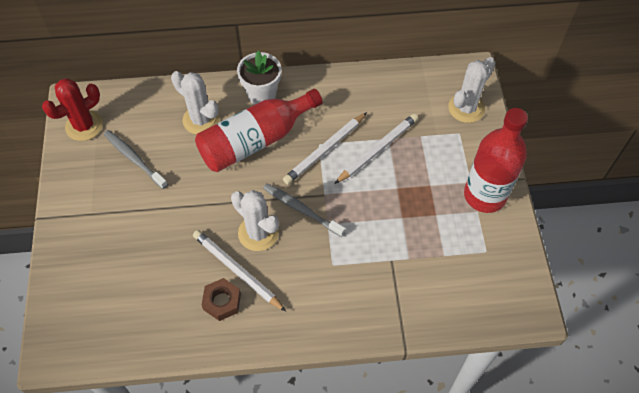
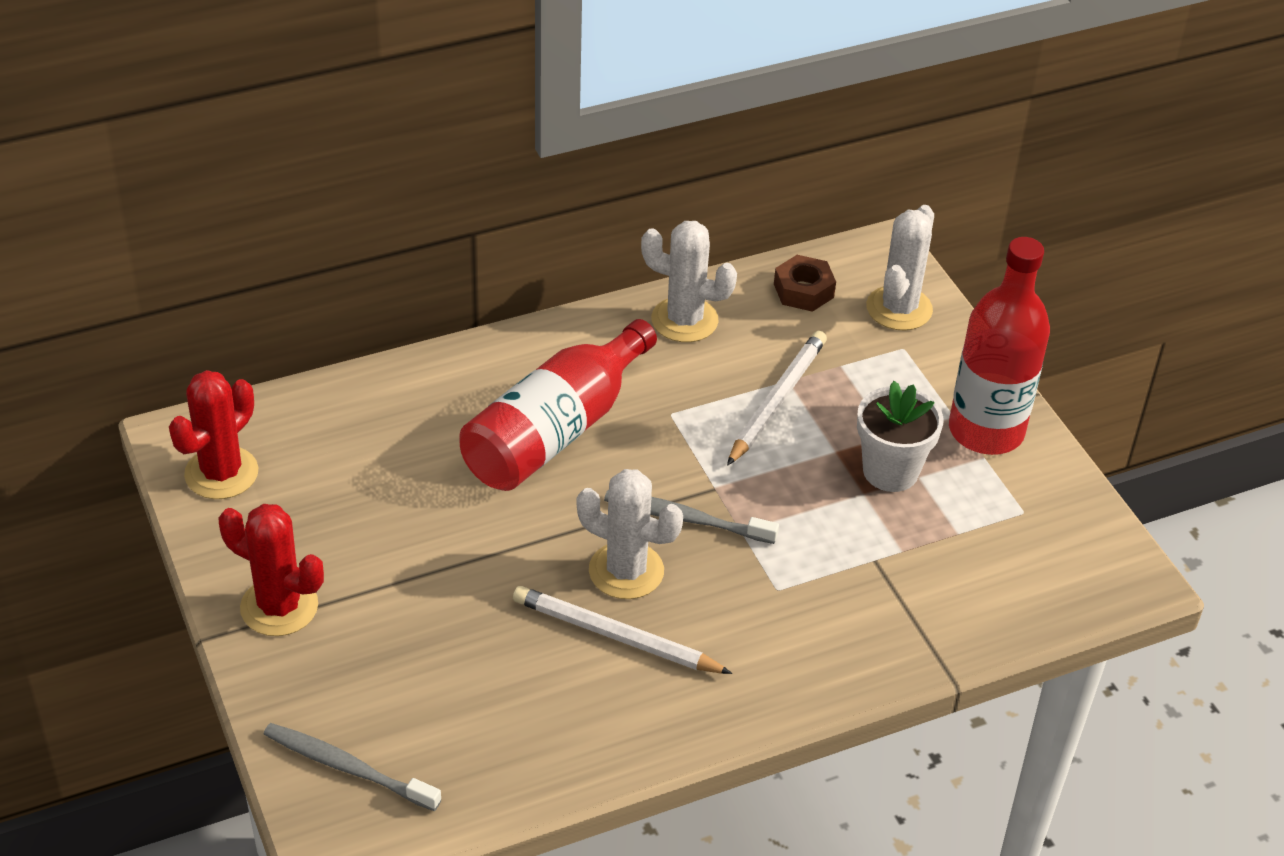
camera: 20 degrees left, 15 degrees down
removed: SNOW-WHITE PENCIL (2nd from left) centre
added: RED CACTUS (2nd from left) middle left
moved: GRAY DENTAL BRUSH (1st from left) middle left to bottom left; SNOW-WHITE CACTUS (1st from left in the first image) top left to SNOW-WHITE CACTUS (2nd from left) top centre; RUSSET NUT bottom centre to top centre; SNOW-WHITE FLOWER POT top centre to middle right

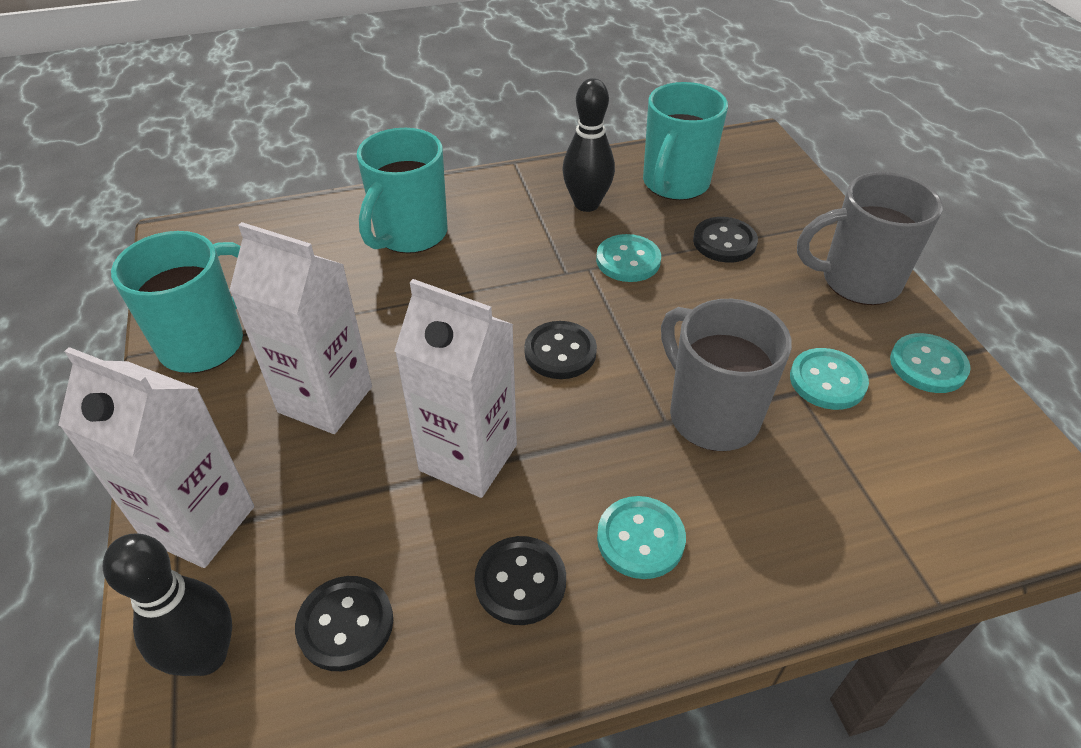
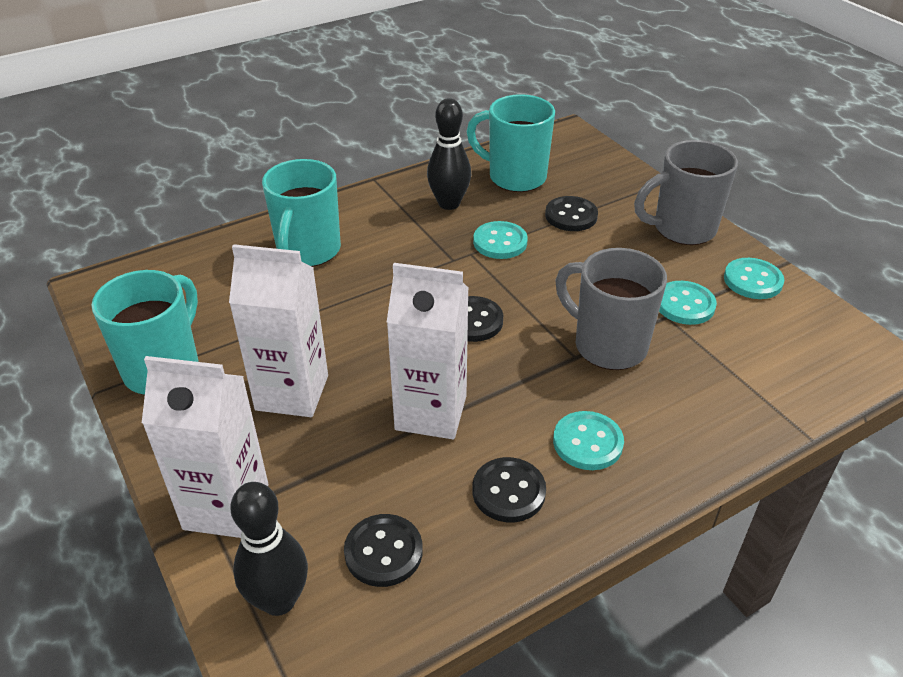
camera: 15 degrees left, 5 degrees down
turned: TEAL MUG (3rd from left) top centre = top centre 105 degrees clockwise

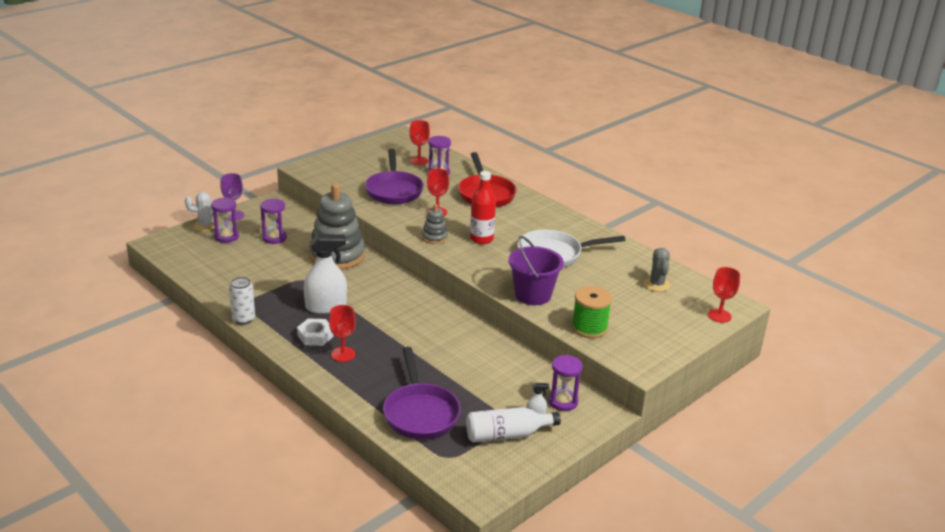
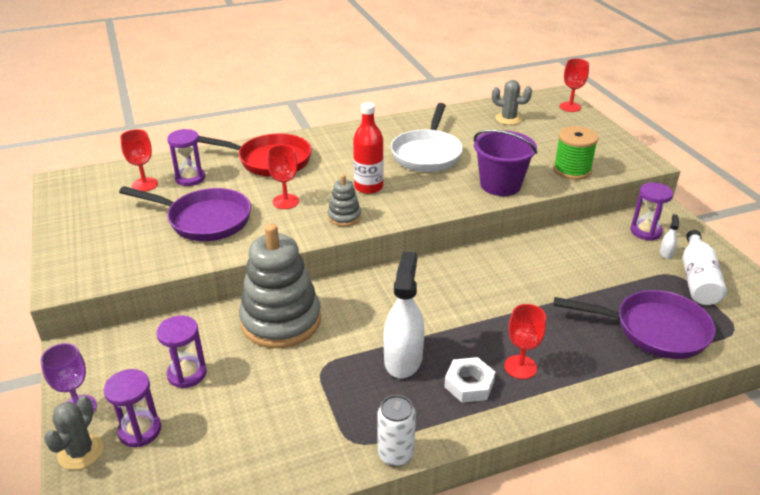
camera: 65 degrees left, 5 degrees up
recoloured: SNOW-WHITE CACTUS middle left to GRAY CACTUS (1st from left) bottom left

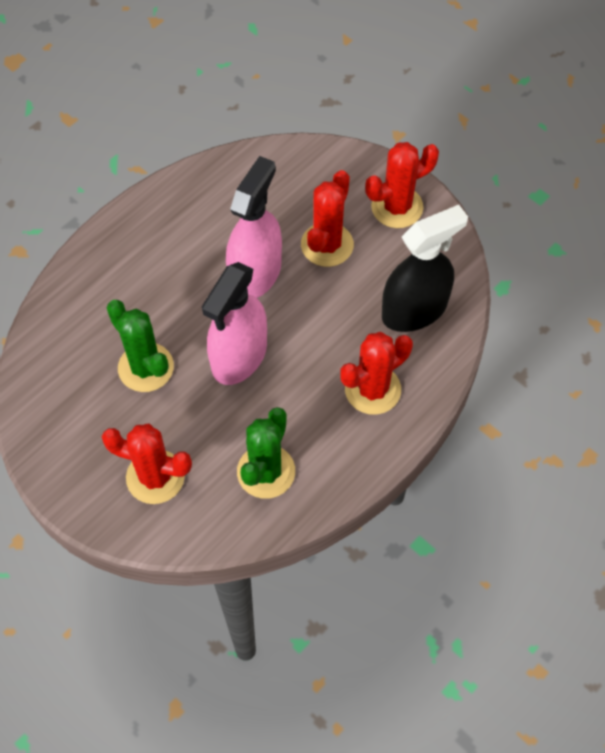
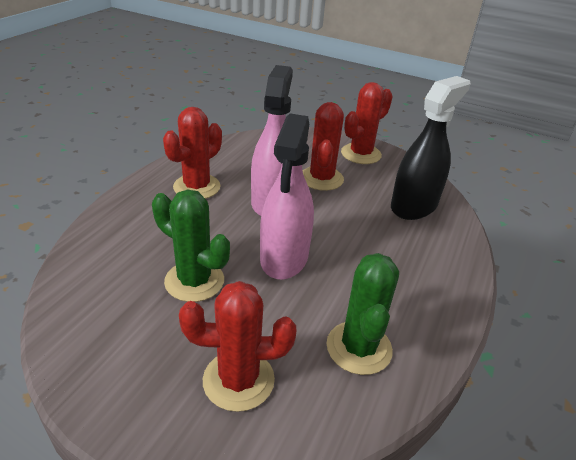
camera: 20 degrees left, 25 degrees down
moved: RED CACTUS (3rd from left in the first image) centre to RED CACTUS (1st from left) top centre

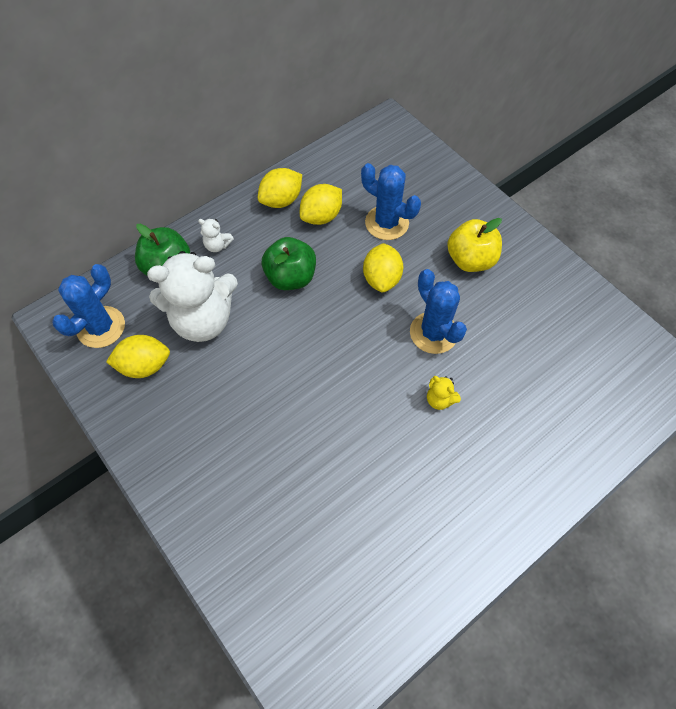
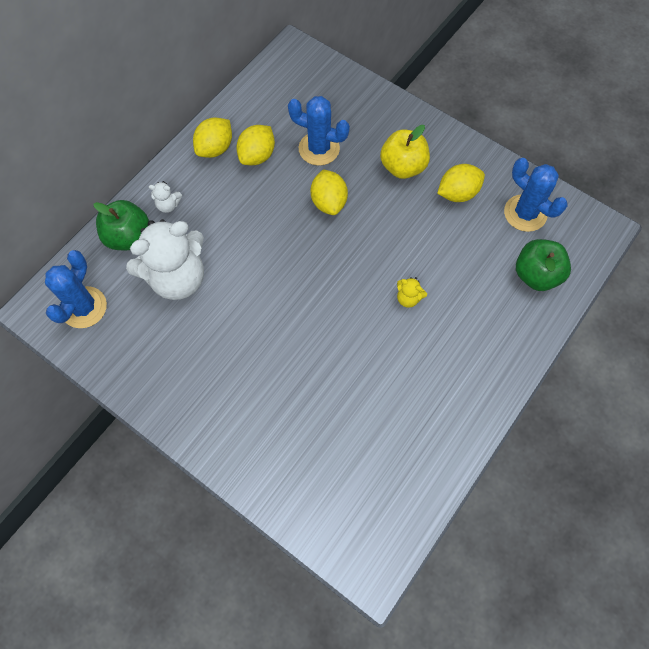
camera: 15 degrees left, 5 degrees up
moved: YELLOW TOY LEMON (1st from left in the first image) middle left to YELLOW TOY LEMON (4th from left) top right; GREEN APPLE (2nd from left) centre to middle right; BLUE CACTUS (3rd from left) centre to top right

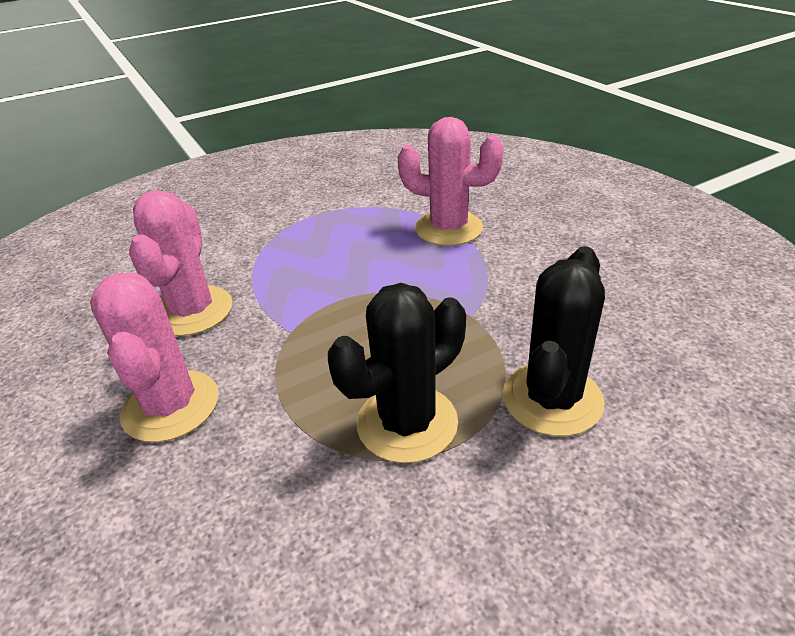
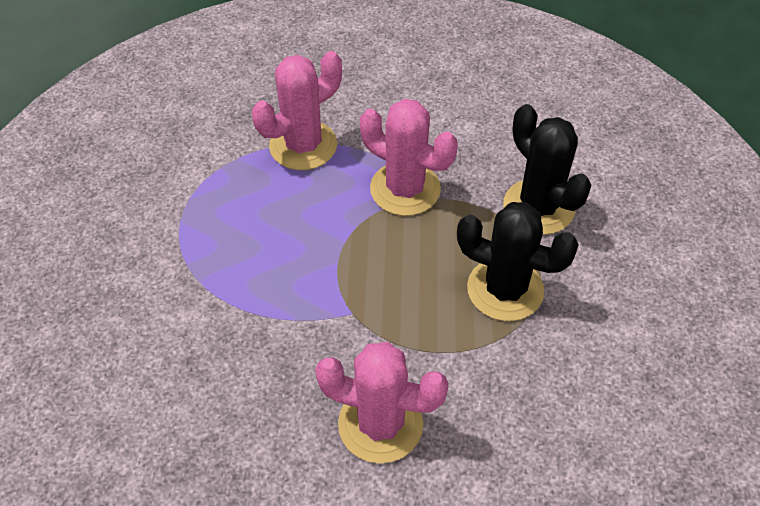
camera: 60 degrees left, 15 degrees up
moved: PINK CACTUS (2nd from left in the first image) middle left to PINK CACTUS (3rd from left) top centre
turned: JET-BLACK CACTUS (1st from left) centre = middle right 60 degrees counterclockwise

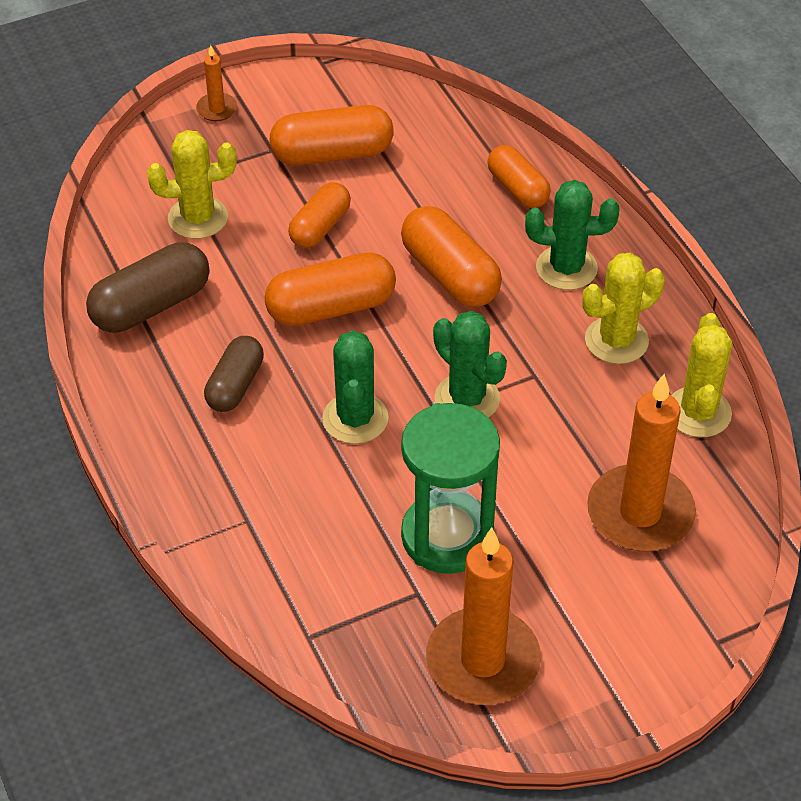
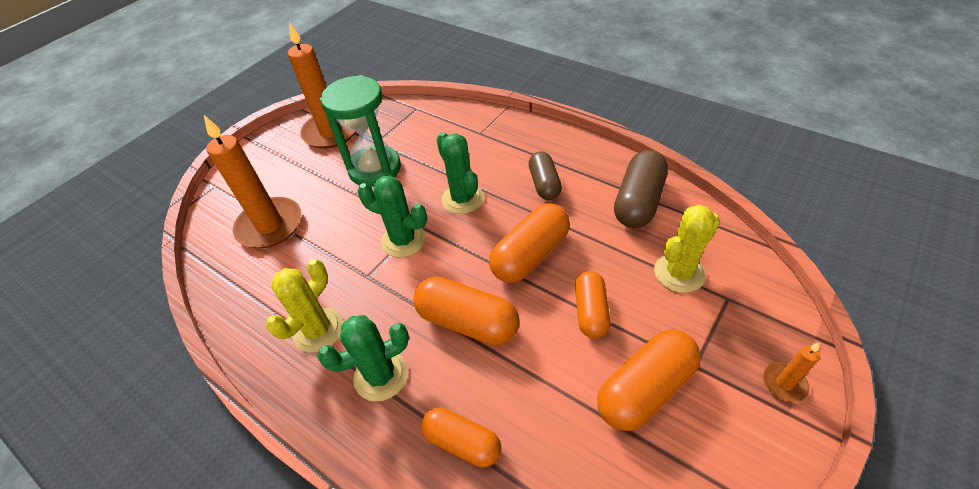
camera: 155 degrees right, 0 degrees up
removed: YELLOW CACTUS (3rd from left) middle right

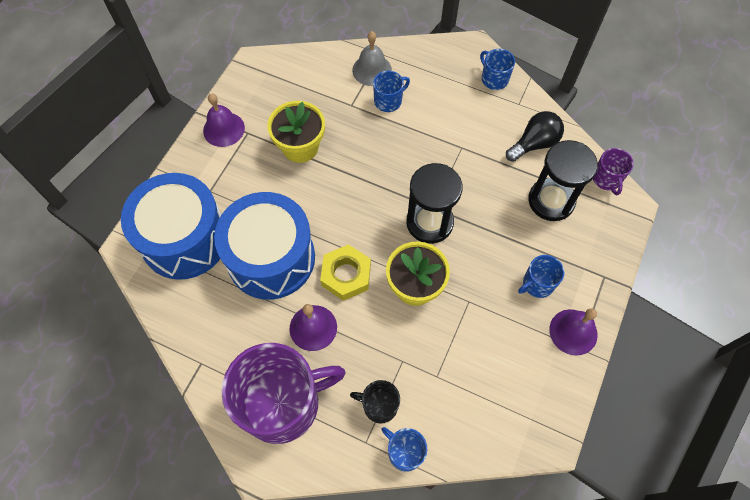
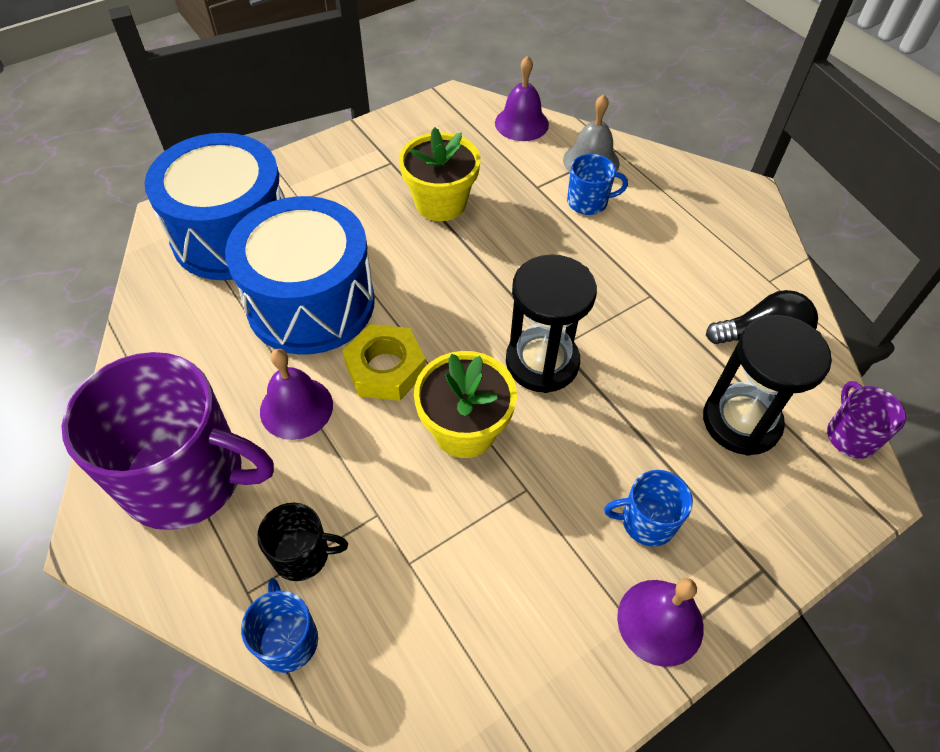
camera: 30 degrees right, 10 degrees down
removed: BLUE MUG (3rd from left) top centre
moved: PURPLE BELL (1st from left in the first image) top left to PURPLE BELL (2nd from left) top centre
turned: JET-BLACK MUG bottom centre = bottom left 135 degrees clockwise; PURPLE MUG (2nd from left) middle right = middle right 150 degrees clockwise

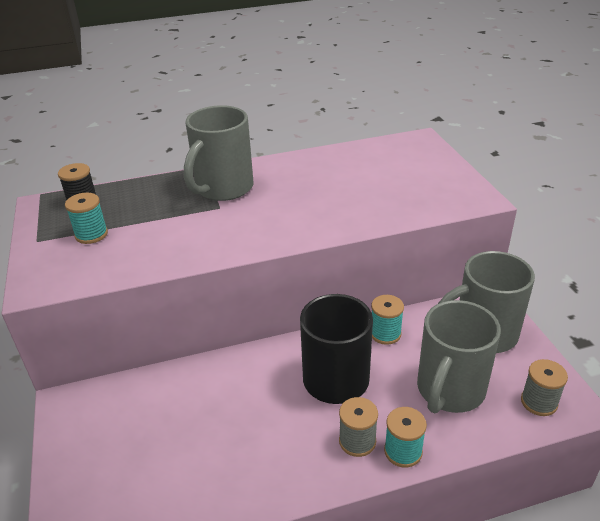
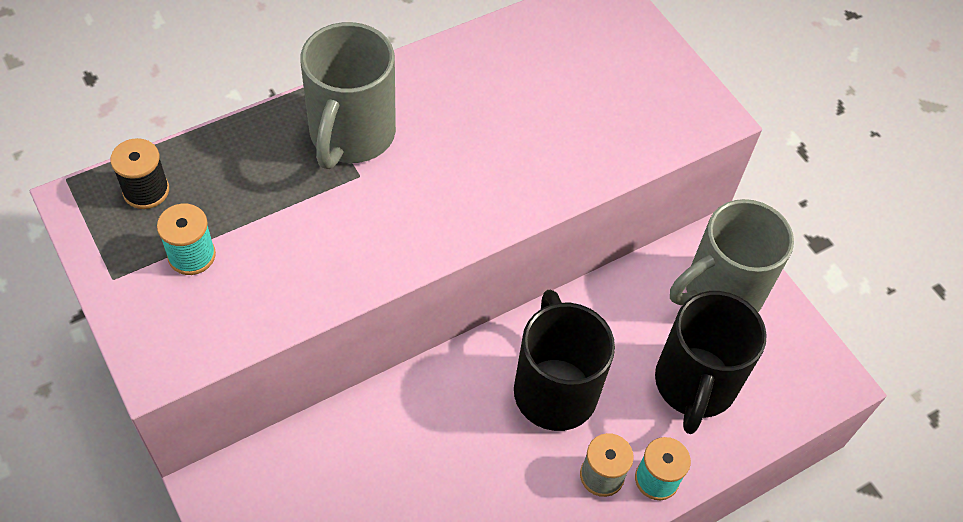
camera: 20 degrees left, 20 degrees up
removed: TEAL BOBBIN (2nd from left) centre; GRAY BOBBIN (2nd from left) bottom right
recoloured: GRAY MUG (2nd from left) bottom right to JET-BLACK MUG (2nd from left) bottom right

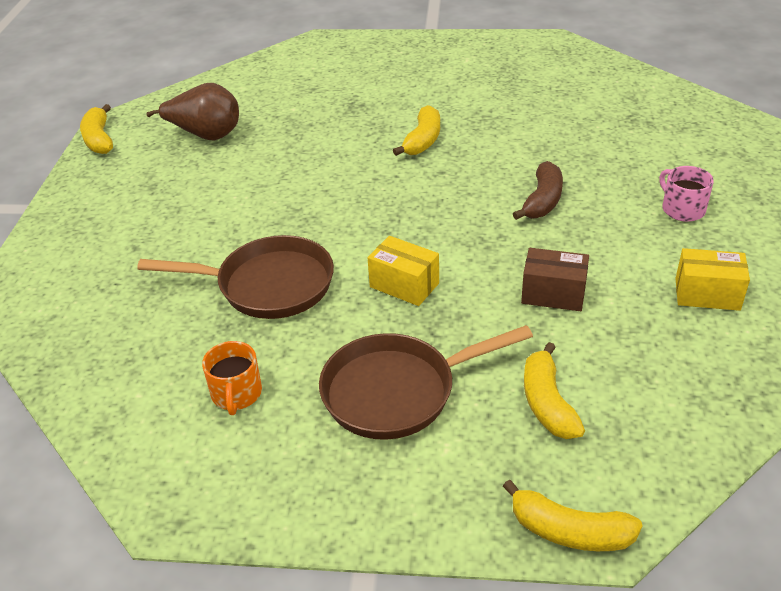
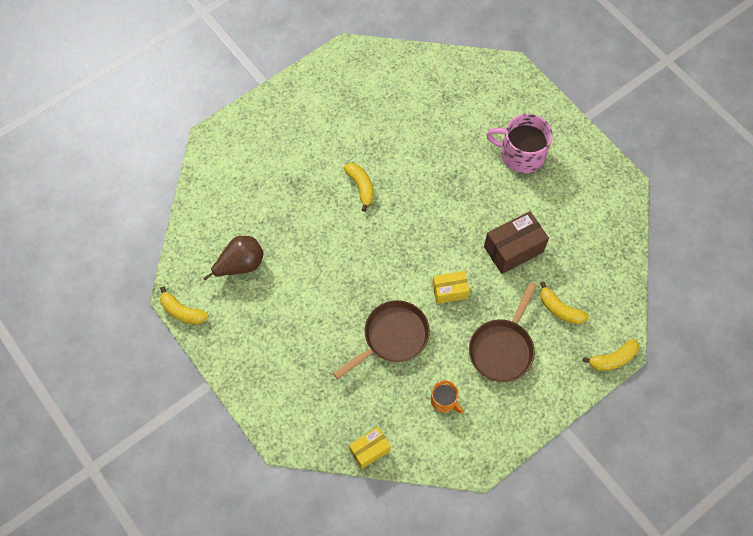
camera: 45 degrees left, 25 degrees up
removed: RUSSET BANANA top right
moved: YELLOW PACKAGE (2nd from left in the first image) middle right to YELLOW PACKAGE (1st from left) bottom centre
resized: RUSSET PACKAGE middle right = middle right x1.60; PINK MUG top right = top right x1.89

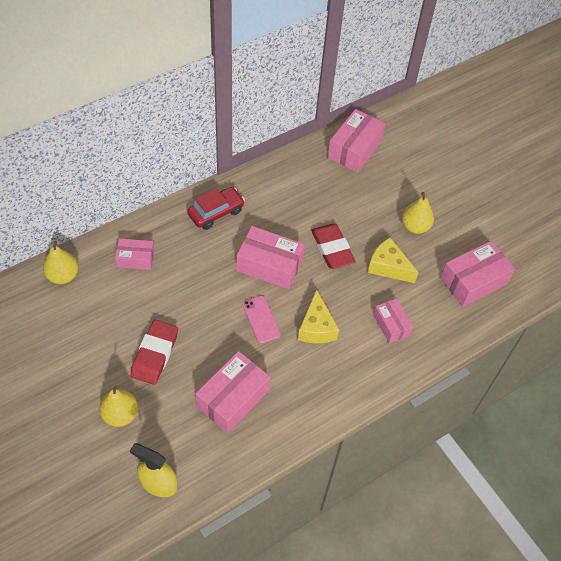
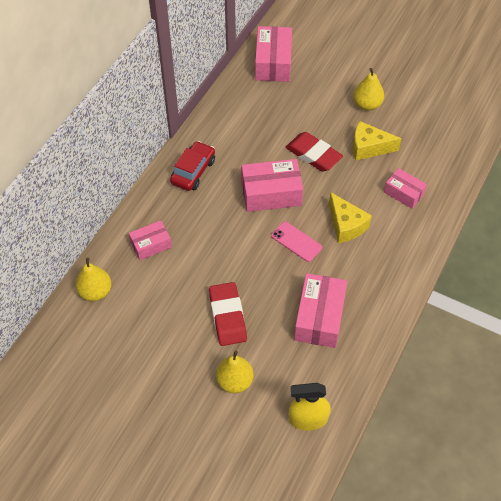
camera: 25 degrees left, 0 degrees up
removed: PINK PACKAGE (6th from left) middle right

